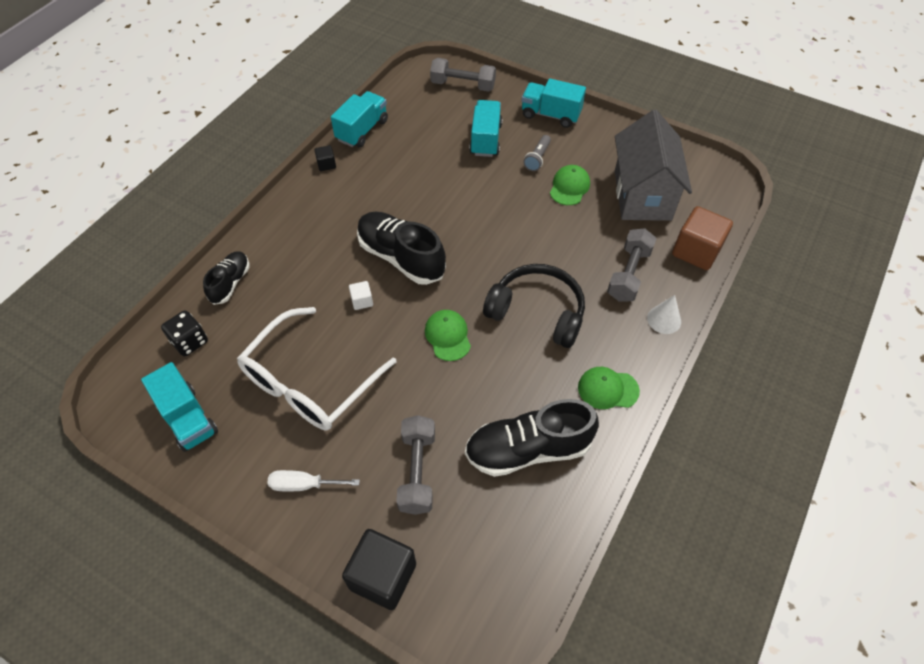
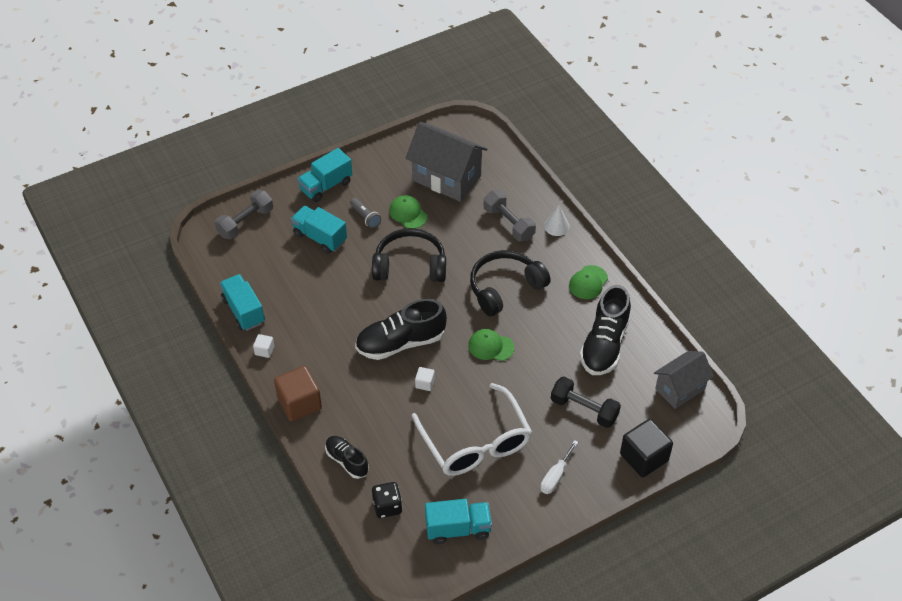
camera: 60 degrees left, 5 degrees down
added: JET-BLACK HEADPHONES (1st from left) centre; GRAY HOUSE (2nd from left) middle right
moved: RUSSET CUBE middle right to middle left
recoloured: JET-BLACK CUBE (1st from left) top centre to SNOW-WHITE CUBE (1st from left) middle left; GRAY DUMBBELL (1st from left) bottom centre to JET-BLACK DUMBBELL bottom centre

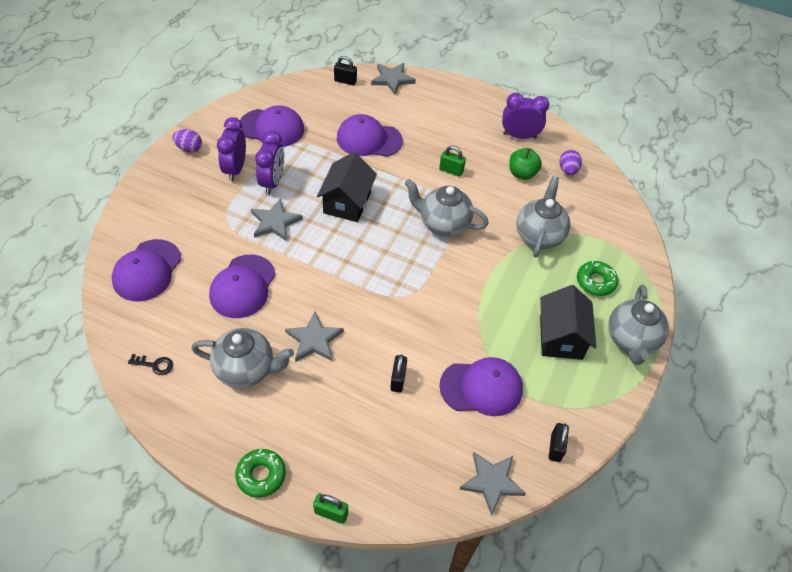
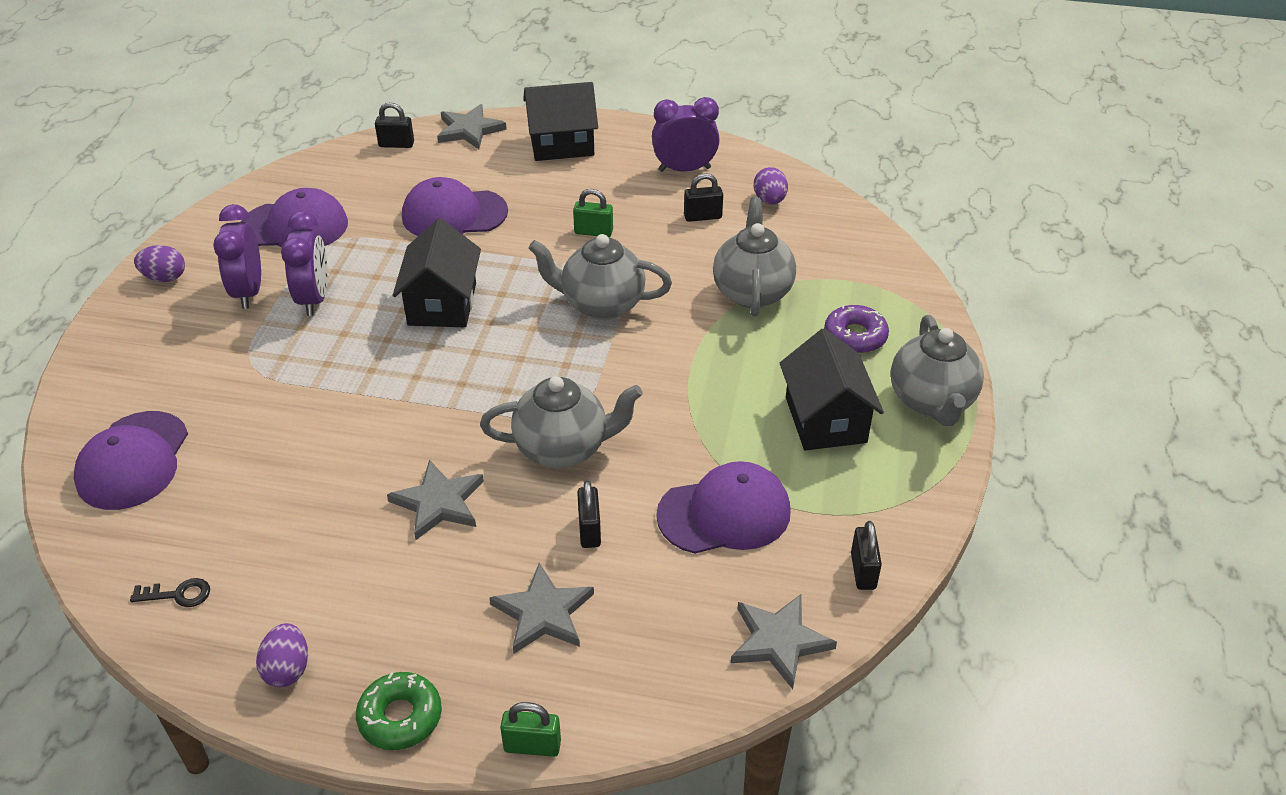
camera: 10 degrees left, 10 degrees down
removed: PURPLE CAP (2nd from left) middle left
added: PURPLE EGG (2nd from left) bottom left; JET-BLACK HOUSE (2nd from left) top centre
moved: GRAY CHINA TEAPOT (1st from left) middle left to centre; GRAY STAR SHAPE (1st from left in the first image) centre to GRAY STAR SHAPE (3rd from left) bottom centre
replaced: GREEN APPLE top centre to JET-BLACK SMALL LOCK (3rd from left) top centre
recoloured: GREEN DONUT (2nd from left) middle right to PURPLE DONUT centre

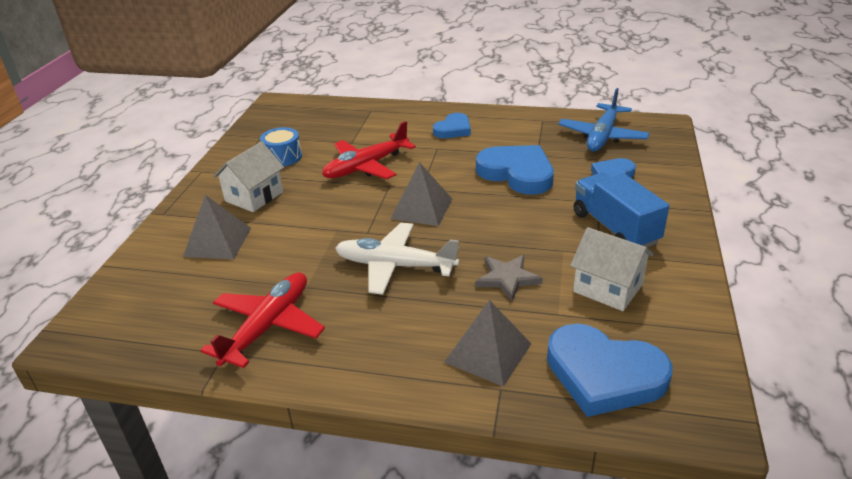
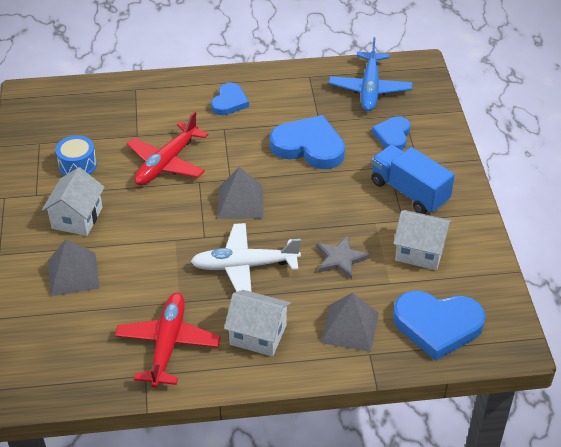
camera: 20 degrees left, 10 degrees up
added: SNOW-WHITE HOUSE (2nd from left) bottom centre

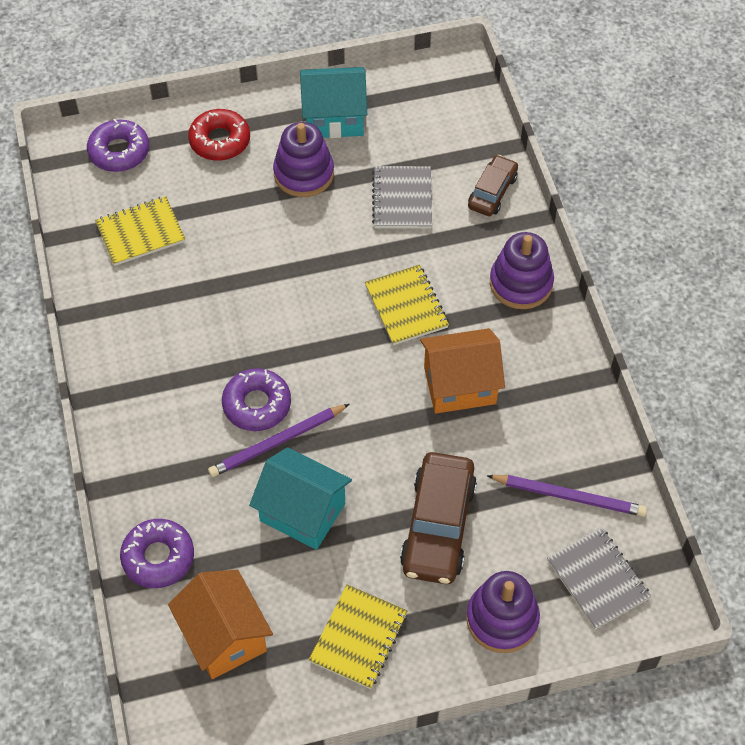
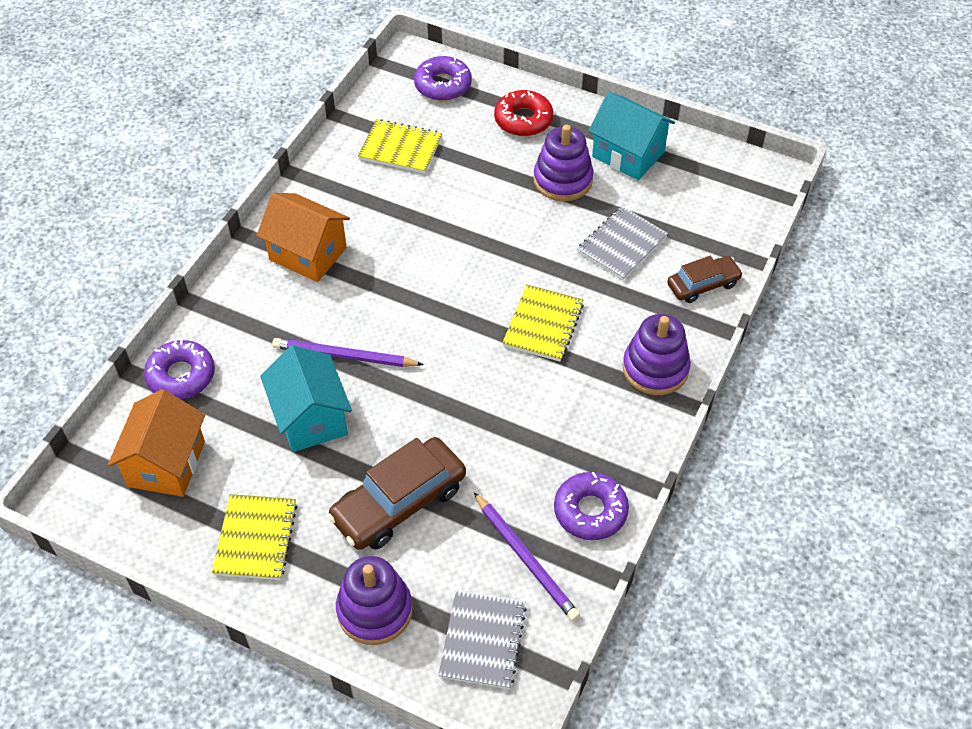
camera: 40 degrees right, 5 degrees down
moved: PURPLE DONUT (3rd from left) centre to bottom centre; ORANGE HOUSE (2nd from left) centre to top left
turned: YELLOW EXERCISE BOOK (2nd from left in the first image) bottom centre = bottom left 60 degrees counterclockwise

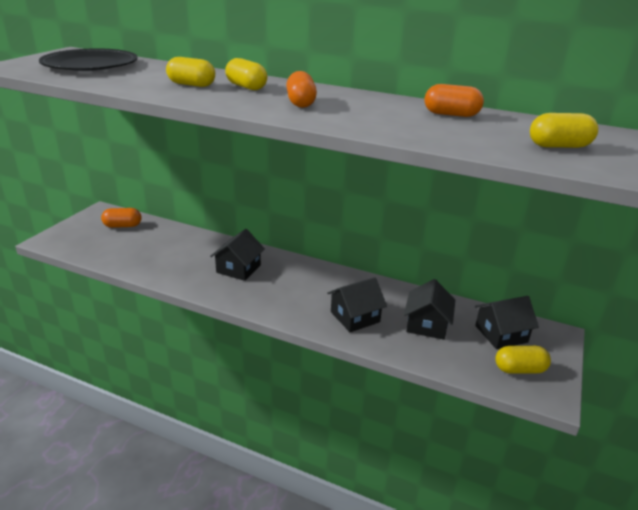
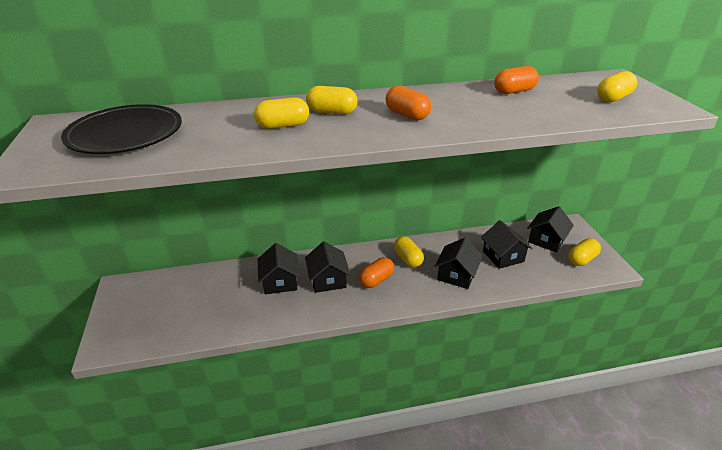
camera: 35 degrees left, 5 degrees up
added: JET-BLACK HOUSE (1st from left) centre; YELLOW CAPSULE (3rd from left) centre
moved: ORANGE CAPSULE (1st from left) middle left to centre

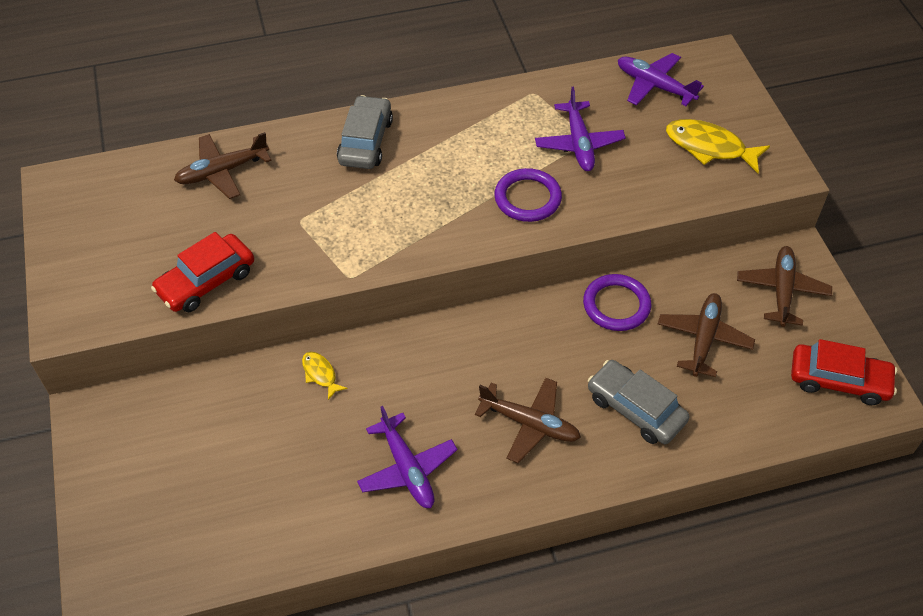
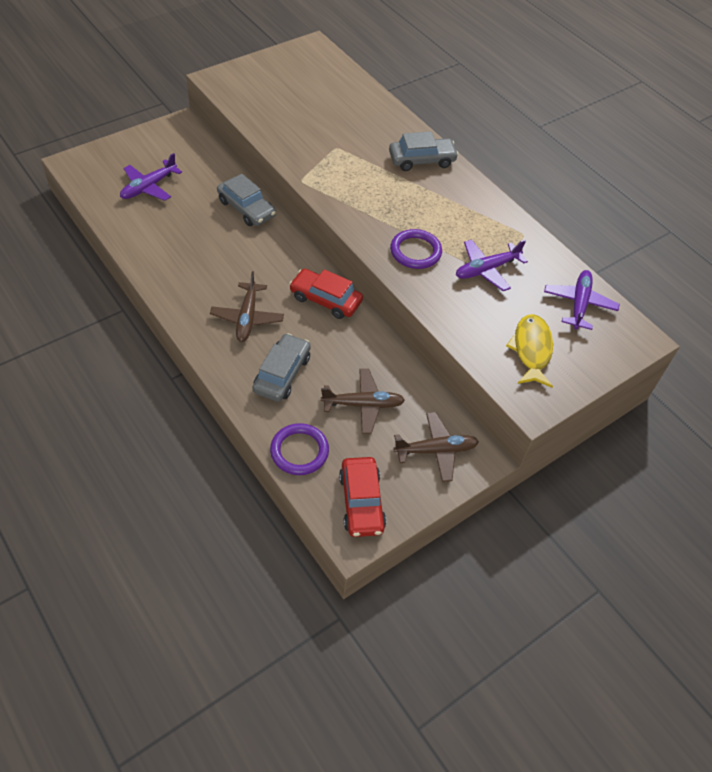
camera: 65 degrees right, 0 degrees up
removed: RUSSET PLANE (1st from left) top left
moved: RED CAR (1st from left) middle left to centre; PURPLE PLANE (1st from left) bottom centre to top left; PURPLE HOOP (2nd from left in the first image) middle right to PURPLE HOOP (1st from left) centre
replaced: YELLOW FISH (1st from left) centre to GRAY CAR (1st from left) top centre

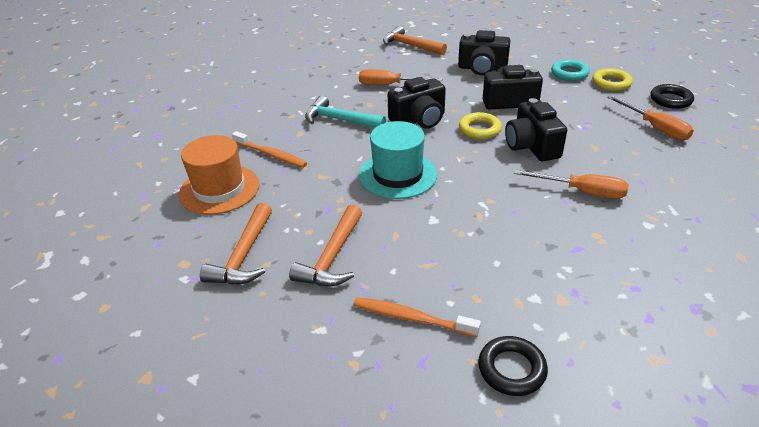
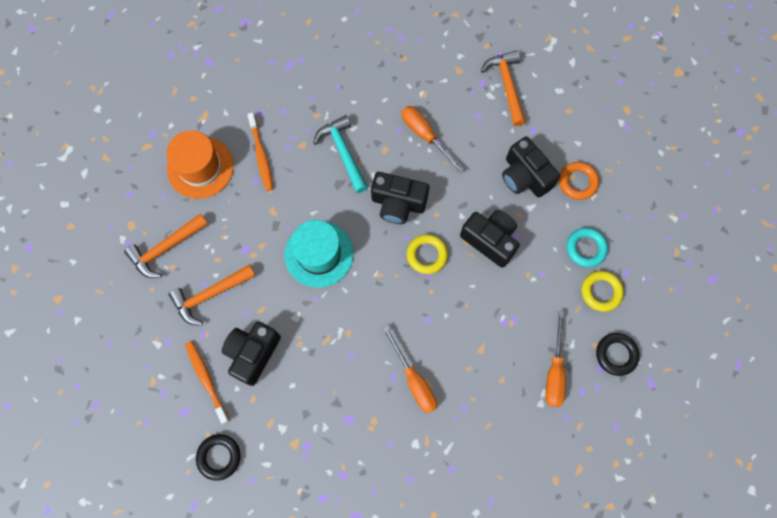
camera: 40 degrees right, 35 degrees up
added: ORANGE HOOP middle right
moved: JET-BLACK CAMERA (4th from left in the first image) top right to JET-BLACK CAMERA (1st from left) bottom left

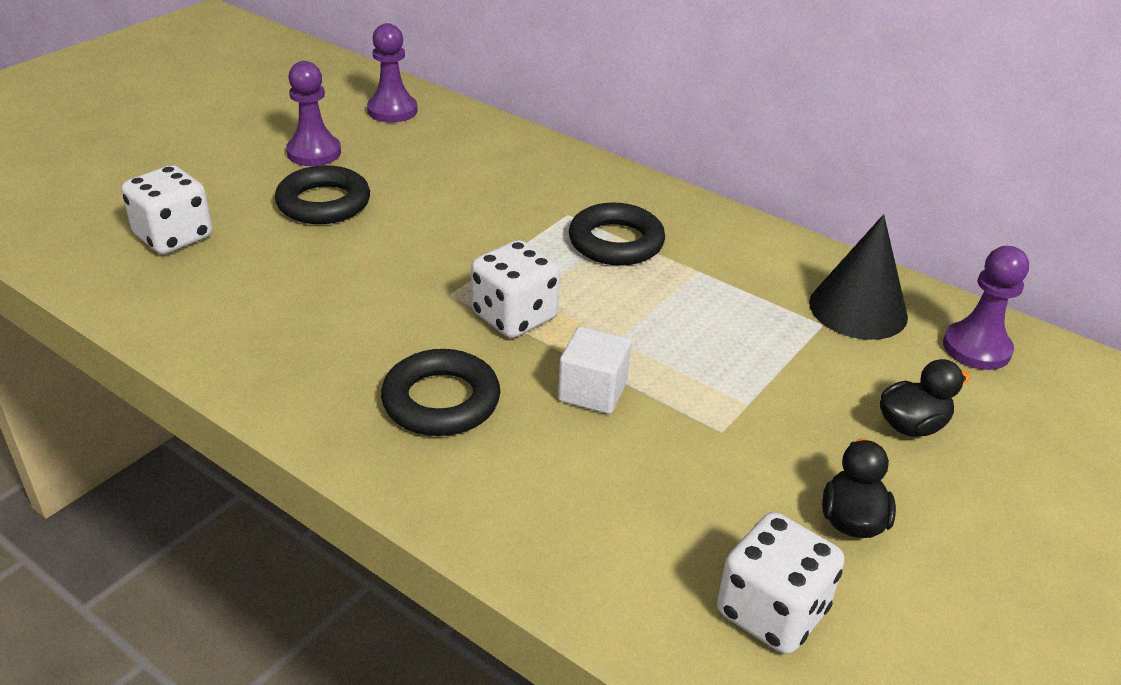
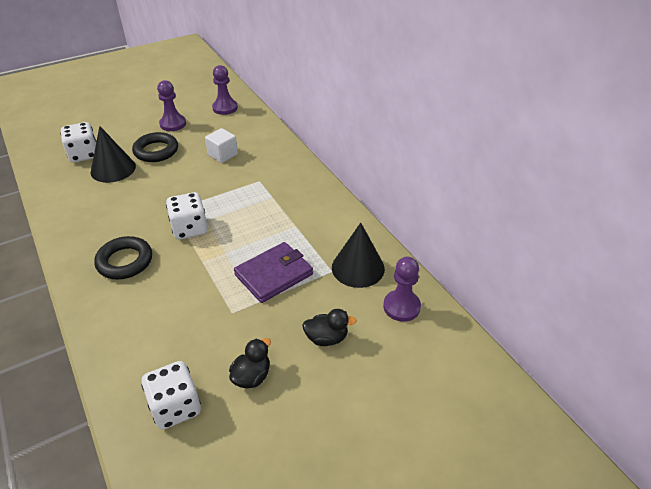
camera: 25 degrees right, 5 degrees up
removed: JET-BLACK HOOP (3rd from left) centre
added: JET-BLACK CONE SHAPE (1st from left) top left; PURPLE WALLET centre
moved: SNOW-WHITE CUBE centre to top centre

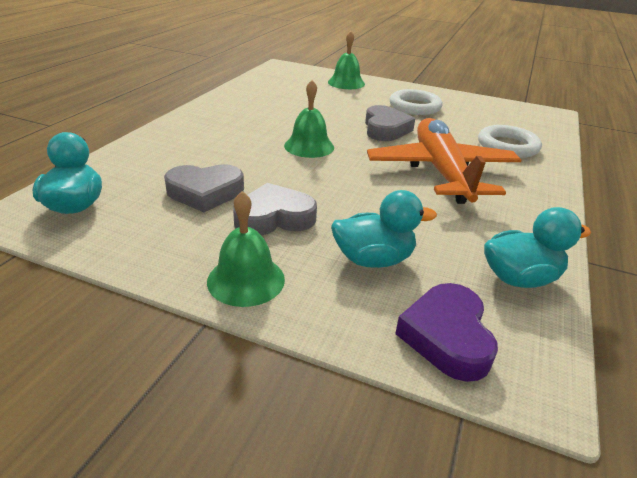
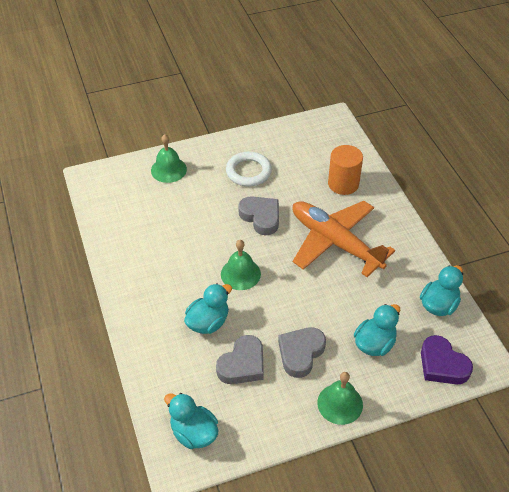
camera: 40 degrees left, 15 degrees up
added: TEAL RUBBER DUCK (2nd from left) centre
replaced: SNOW-WHITE HOOP (2nd from left) top right to ORANGE CYLINDER SHAPE middle right

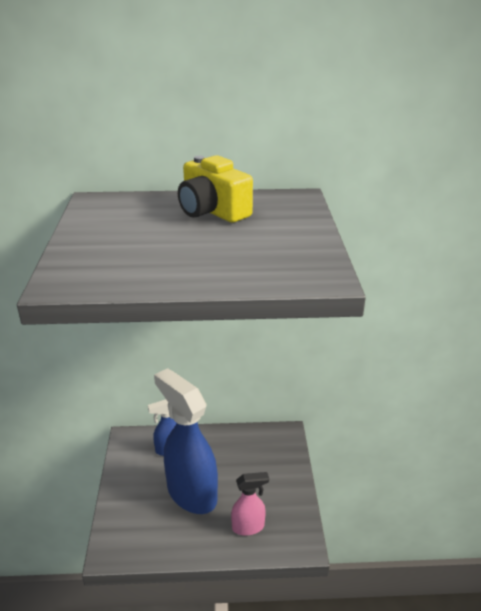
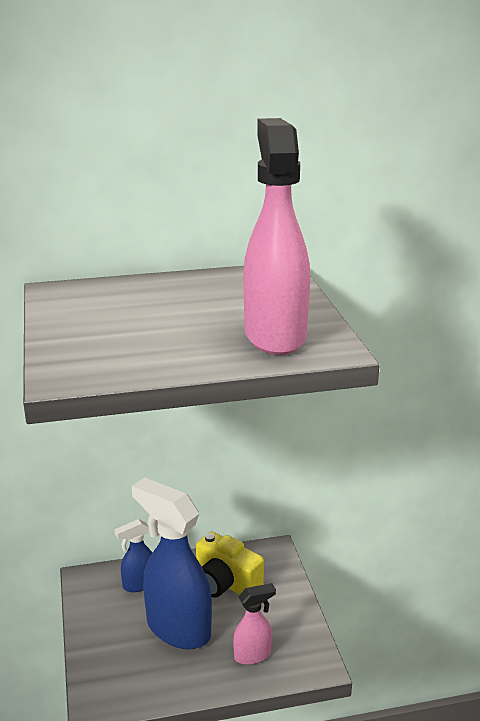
camera: 10 degrees left, 5 degrees down
added: PINK SPRAY BOTTLE (2nd from left) top centre
moved: YELLOW CAMERA top centre to bottom centre

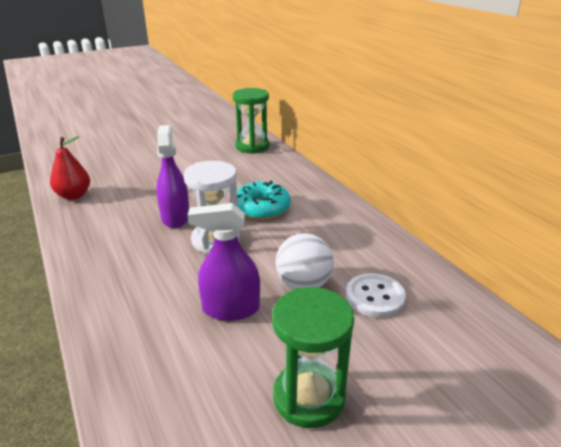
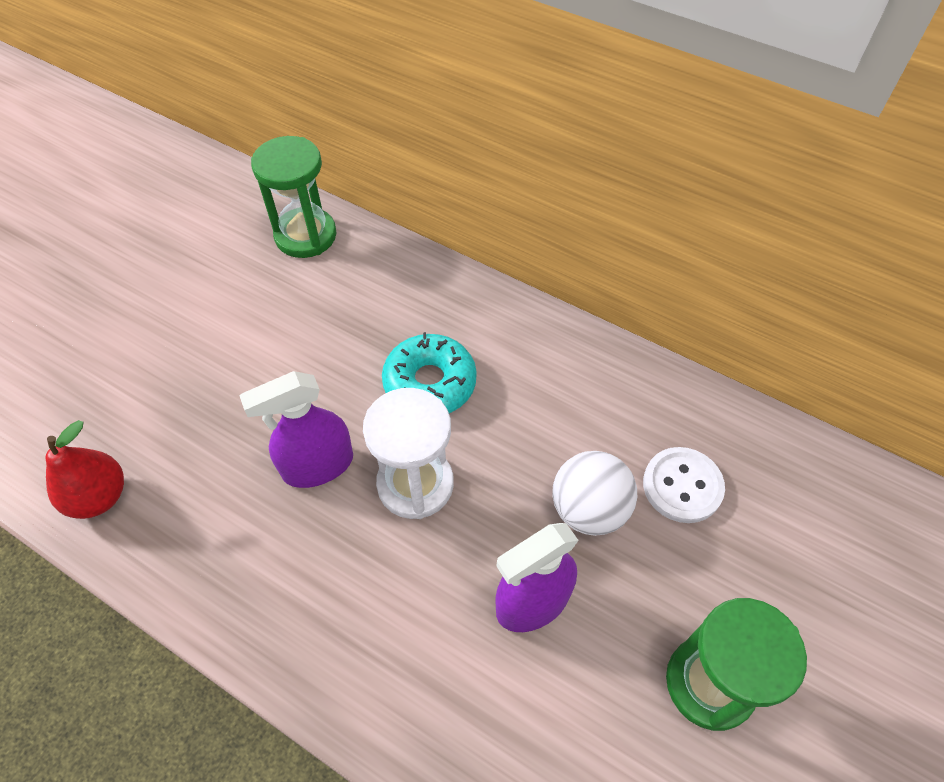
camera: 30 degrees left, 25 degrees up
turned: PURPLE SPRAY BOTTLE (1st from left) middle left = middle left 75 degrees counterclockwise

